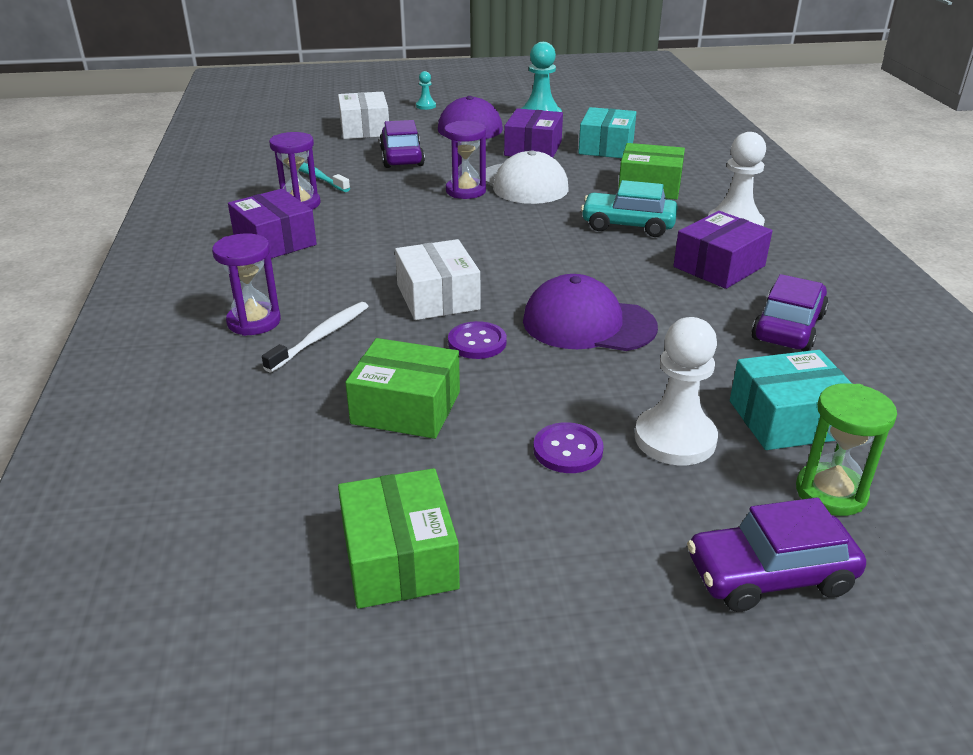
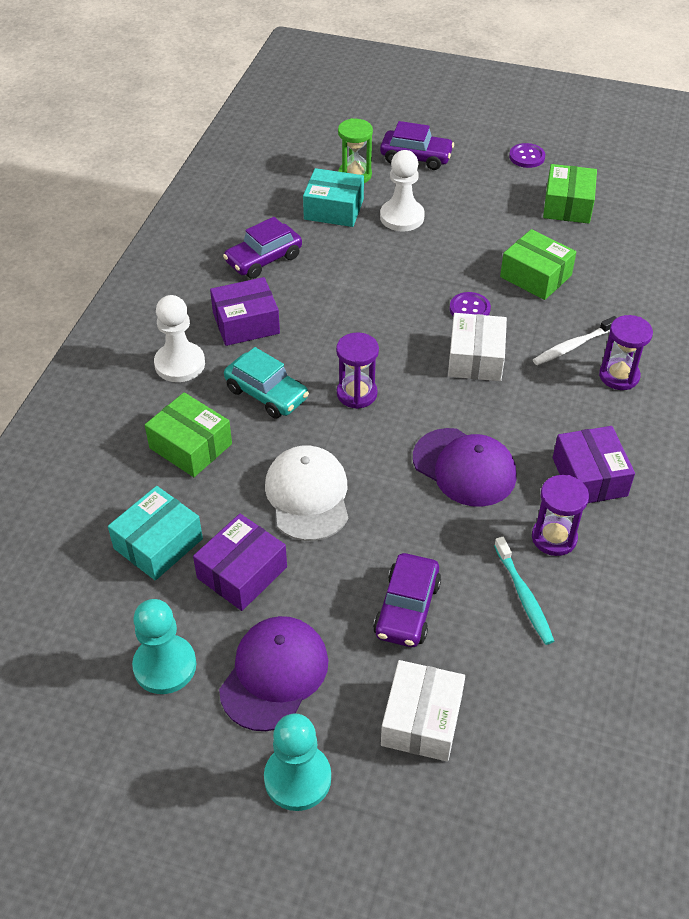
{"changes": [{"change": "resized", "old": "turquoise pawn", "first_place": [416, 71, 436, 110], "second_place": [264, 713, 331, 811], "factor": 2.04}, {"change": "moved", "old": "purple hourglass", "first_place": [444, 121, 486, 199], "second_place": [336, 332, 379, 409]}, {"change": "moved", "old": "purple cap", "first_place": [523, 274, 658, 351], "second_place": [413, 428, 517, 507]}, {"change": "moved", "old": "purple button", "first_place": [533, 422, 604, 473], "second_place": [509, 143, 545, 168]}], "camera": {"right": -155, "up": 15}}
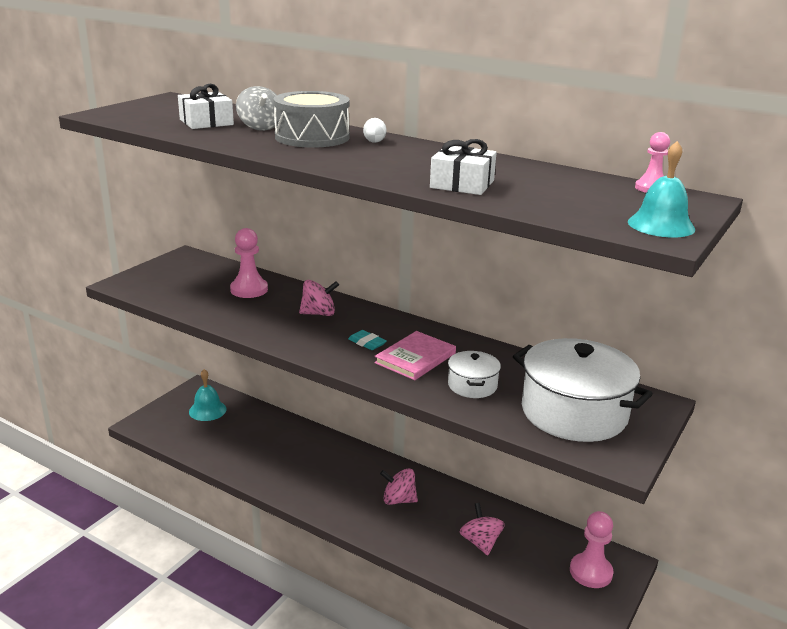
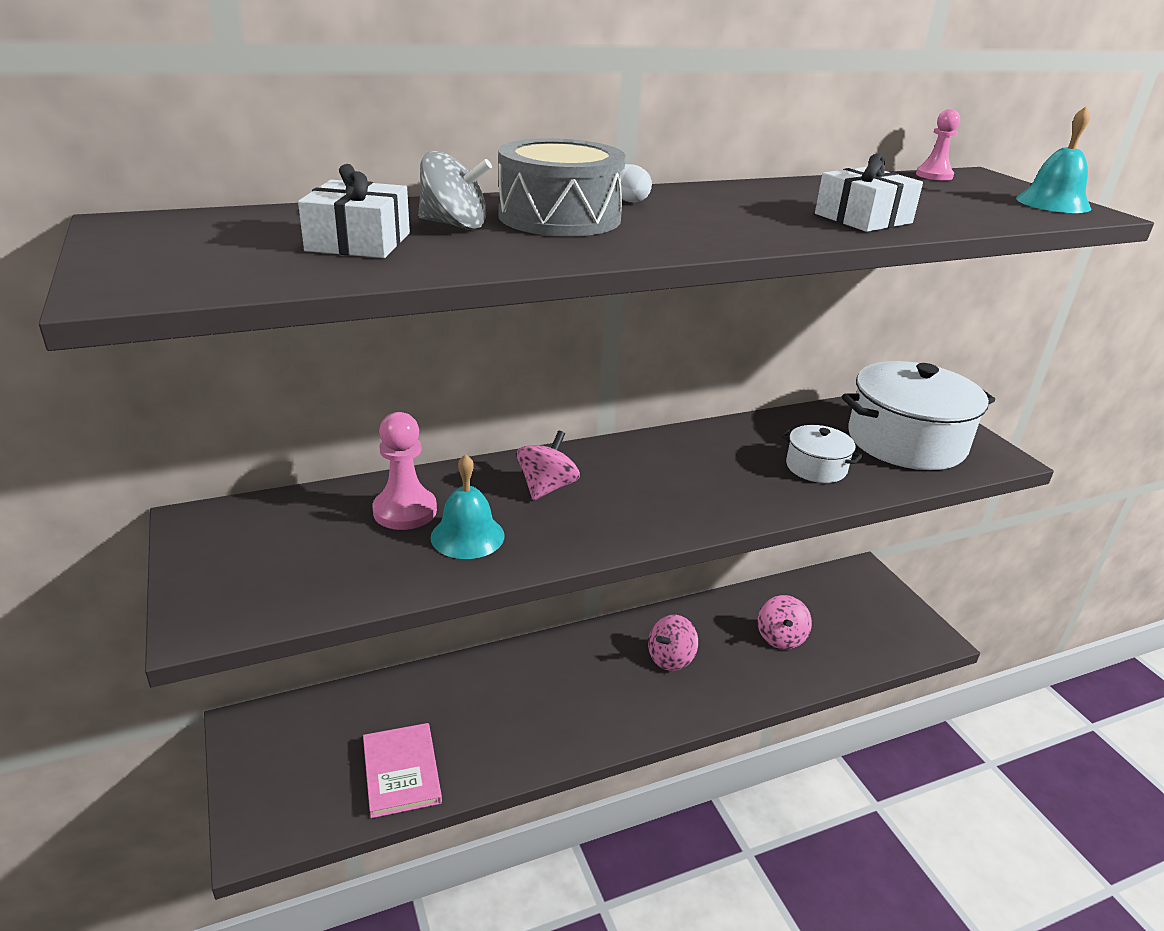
{"changes": [{"change": "moved", "old": "turquoise bell", "first_place": [189, 369, 227, 421], "second_place": [431, 454, 505, 559]}, {"change": "removed", "old": "turquoise eraser", "first_place": [348, 330, 387, 350]}, {"change": "moved", "old": "pink book", "first_place": [374, 331, 456, 380], "second_place": [363, 723, 442, 818]}, {"change": "turned", "old": "pink spinning top", "first_place": [460, 503, 505, 555], "second_place": [758, 595, 812, 649], "degrees": -105}, {"change": "removed", "old": "pink pawn", "first_place": [570, 511, 614, 588]}], "camera": {"right": -55, "up": 5}}
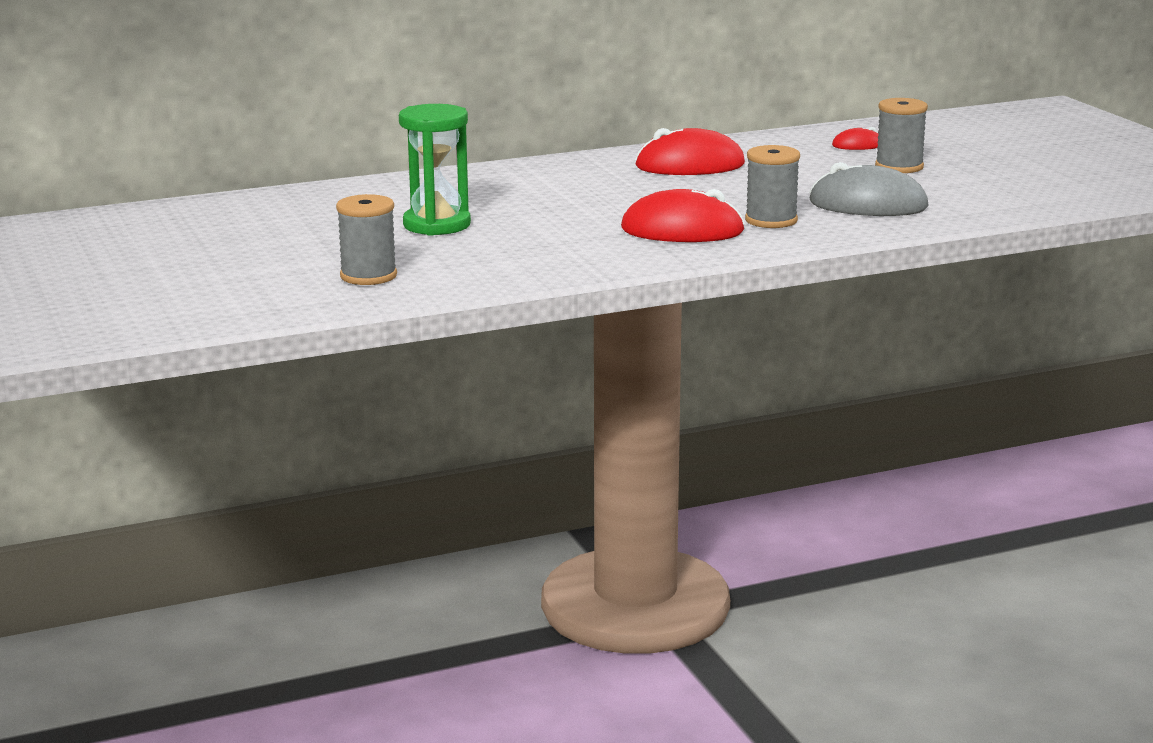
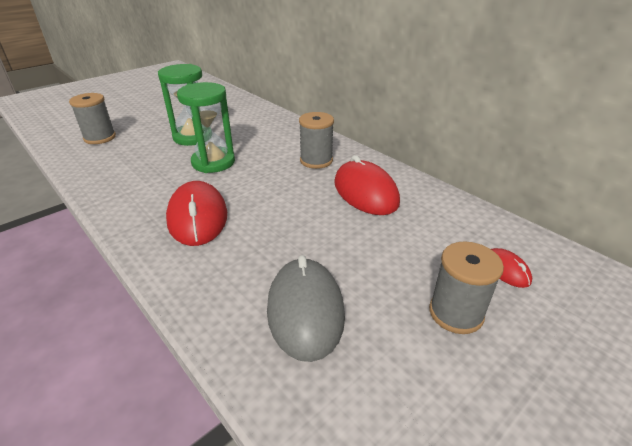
{"changes": [{"change": "moved", "old": "grey spool", "first_place": [745, 145, 800, 228], "second_place": [299, 112, 334, 169]}, {"change": "added", "new": "green hourglass", "second_place": [177, 82, 235, 173]}], "camera": {"right": 70, "up": 15}}
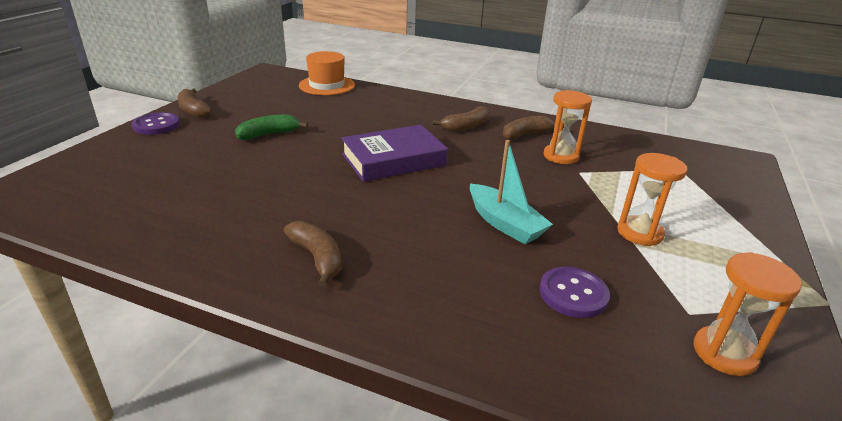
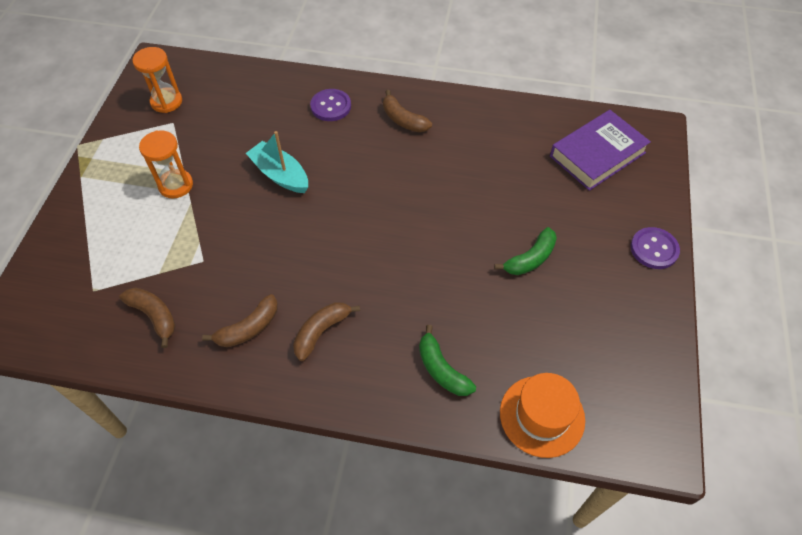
{"changes": [{"change": "moved", "old": "brown banana", "first_place": [177, 88, 212, 118], "second_place": [119, 287, 176, 348]}, {"change": "moved", "old": "purple book", "first_place": [341, 125, 448, 182], "second_place": [550, 110, 651, 191]}, {"change": "moved", "old": "purple button", "first_place": [539, 267, 610, 318], "second_place": [310, 89, 351, 121]}, {"change": "removed", "old": "orange hourglass", "first_place": [544, 90, 592, 164]}, {"change": "added", "new": "green banana", "second_place": [419, 325, 476, 396]}], "camera": {"right": 170, "up": 25}}
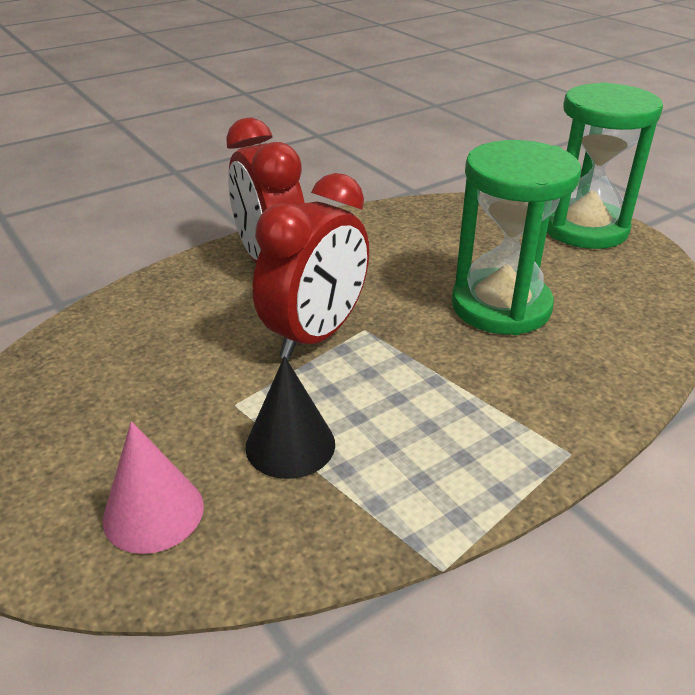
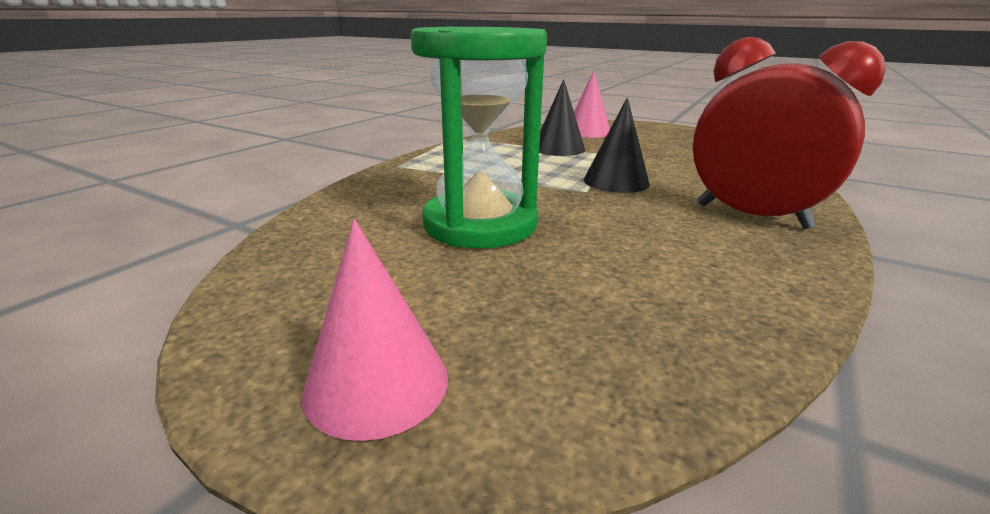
{"changes": [{"change": "replaced", "old": "red clock", "new": "black cone", "first_place": [253, 173, 369, 360], "second_place": [584, 97, 650, 193]}, {"change": "replaced", "old": "green hourglass", "new": "pink cone", "first_place": [547, 82, 663, 249], "second_place": [302, 219, 448, 441]}], "camera": {"right": 155, "up": -10}}
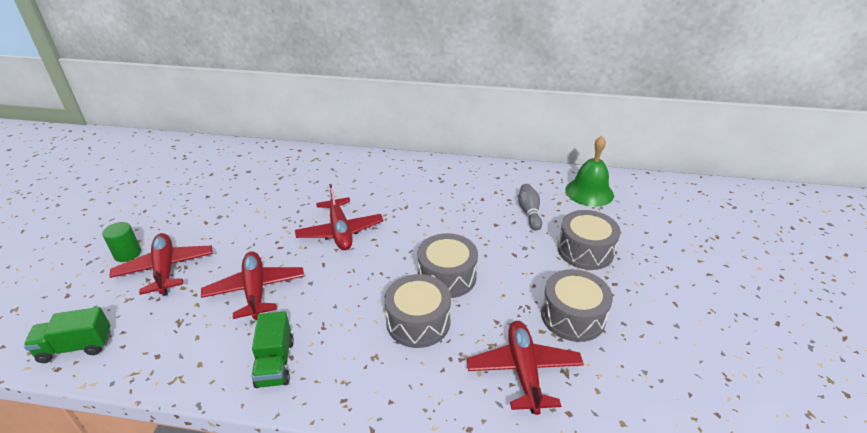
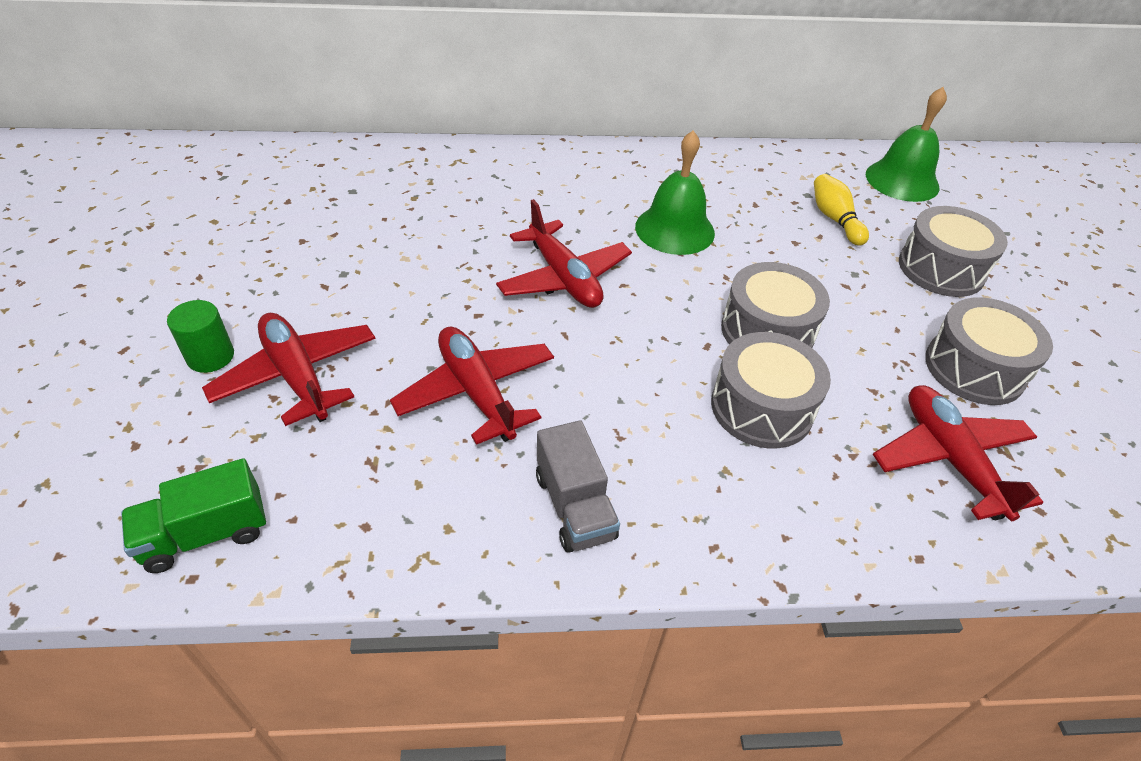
{"changes": [{"change": "recoloured", "old": "green truck", "new": "grey truck", "first_place": [251, 311, 294, 388], "second_place": [536, 420, 620, 553]}, {"change": "recoloured", "old": "grey bowling pin", "new": "yellow bowling pin", "first_place": [518, 184, 542, 230], "second_place": [814, 174, 869, 246]}, {"change": "added", "new": "green bell", "second_place": [635, 130, 715, 255]}], "camera": {"right": -15, "up": 10}}
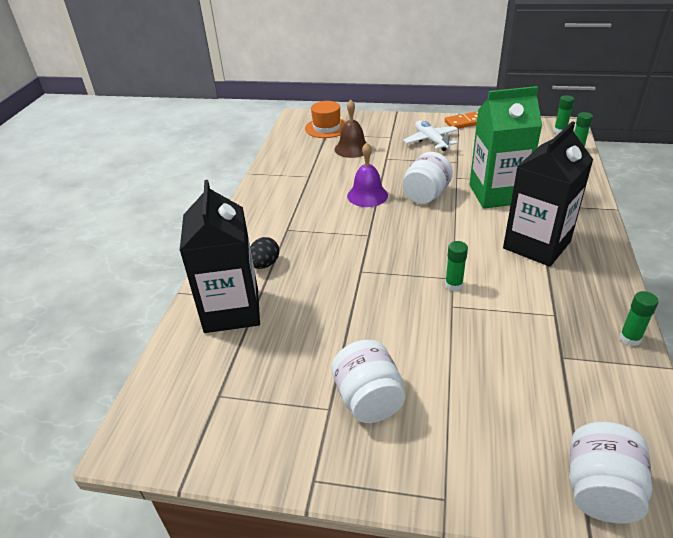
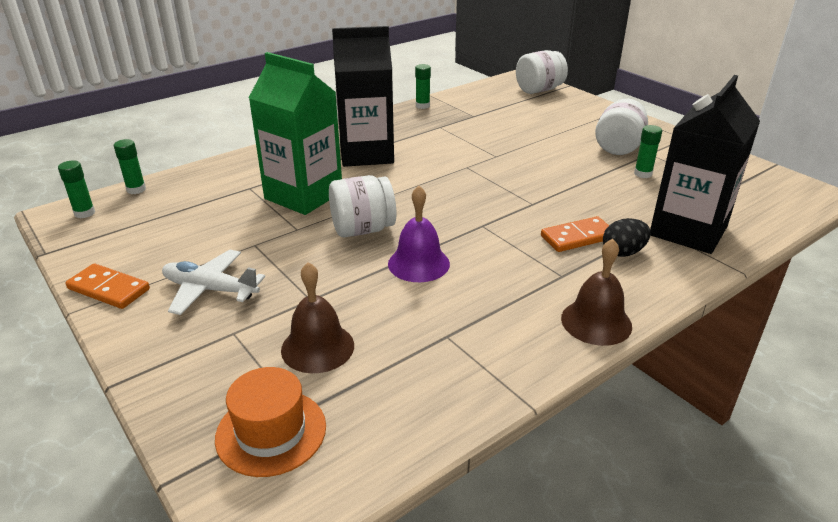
{"changes": [{"change": "turned", "old": "white plane", "first_place": [403, 120, 458, 151], "second_place": [162, 249, 265, 315], "degrees": 90}, {"change": "moved", "old": "green glue stick", "first_place": [445, 241, 468, 291], "second_place": [634, 125, 662, 178]}, {"change": "added", "new": "orange domino", "second_place": [541, 216, 609, 252]}, {"change": "added", "new": "brown bell", "second_place": [561, 239, 632, 346]}], "camera": {"right": -140, "up": -5}}
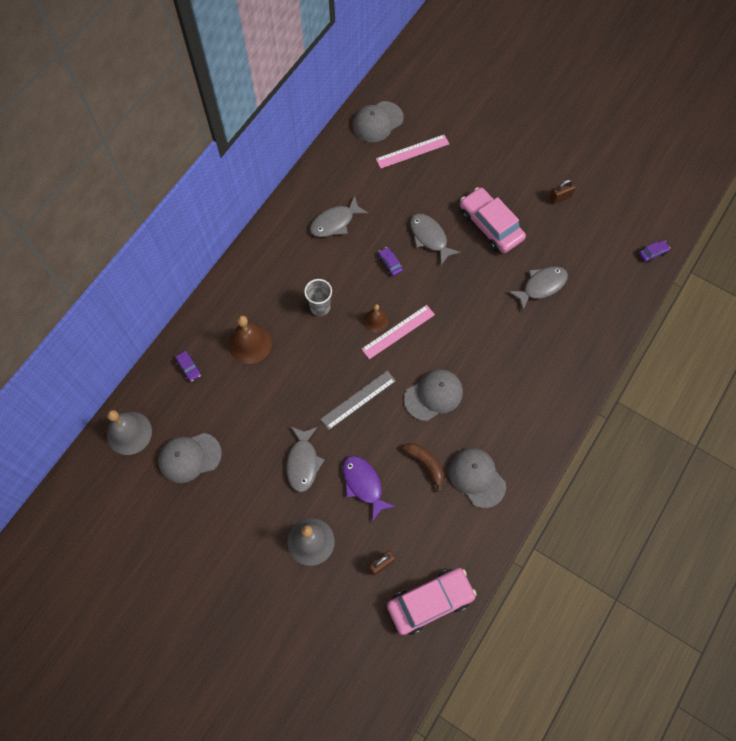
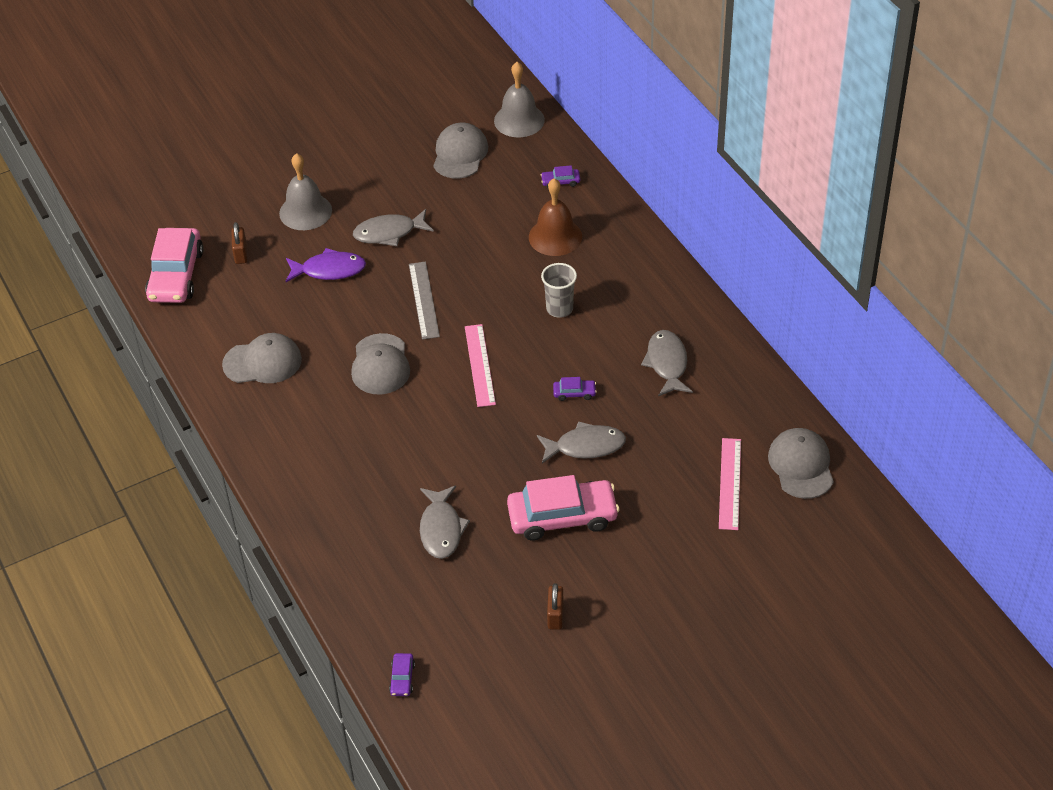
{"changes": [{"change": "turned", "old": "grey fish", "first_place": [286, 427, 325, 492], "second_place": [353, 209, 434, 246], "degrees": -45}, {"change": "removed", "old": "brown bell", "first_place": [364, 304, 389, 332]}, {"change": "removed", "old": "brown banana", "first_place": [403, 443, 444, 492]}], "camera": {"right": 120, "up": -20}}
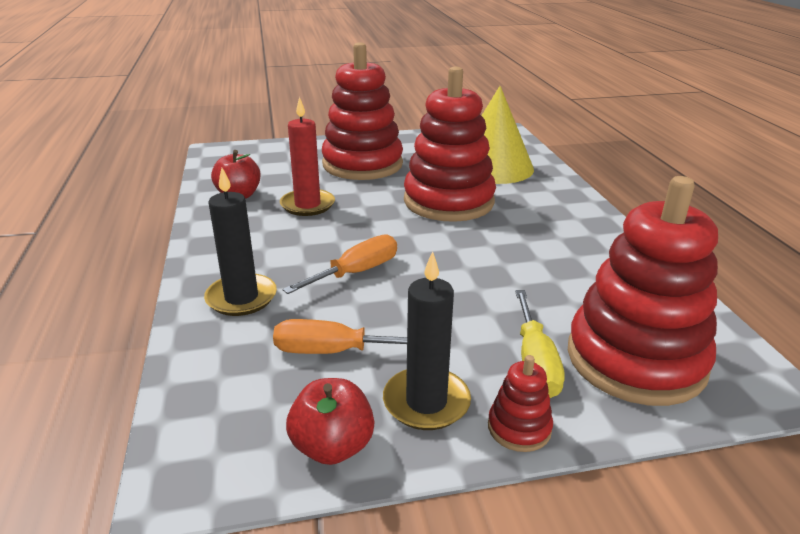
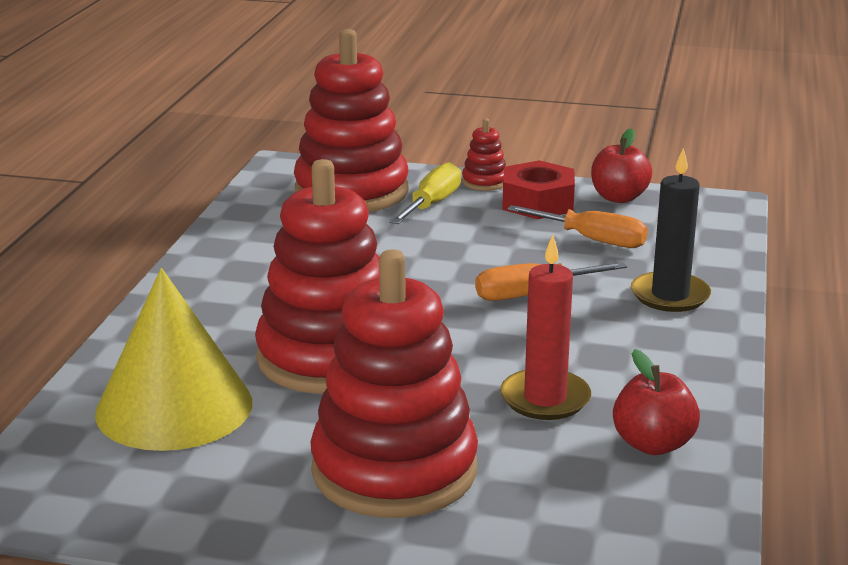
{"changes": [{"change": "replaced", "old": "black candle", "new": "red nut", "first_place": [383, 251, 471, 430], "second_place": [502, 160, 575, 219]}], "camera": {"right": -155, "up": -5}}
